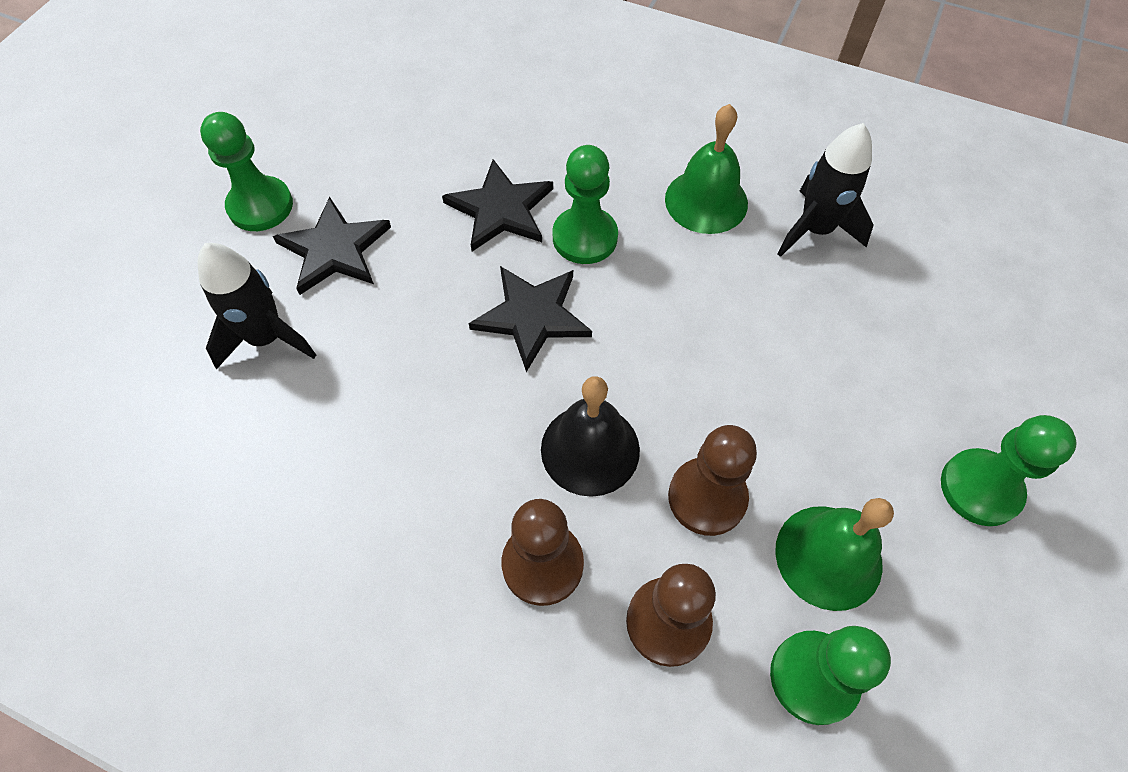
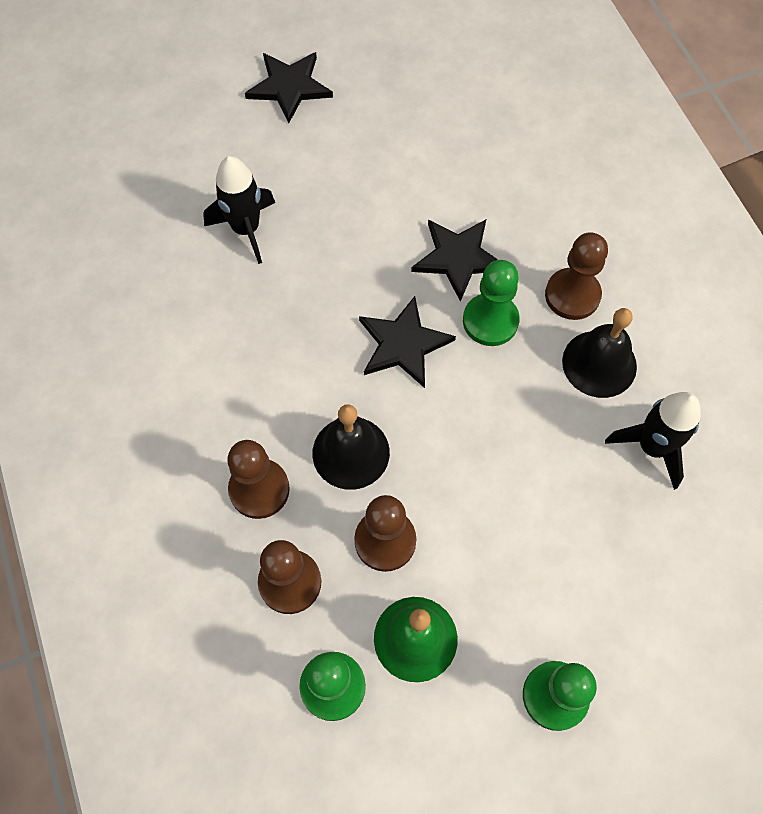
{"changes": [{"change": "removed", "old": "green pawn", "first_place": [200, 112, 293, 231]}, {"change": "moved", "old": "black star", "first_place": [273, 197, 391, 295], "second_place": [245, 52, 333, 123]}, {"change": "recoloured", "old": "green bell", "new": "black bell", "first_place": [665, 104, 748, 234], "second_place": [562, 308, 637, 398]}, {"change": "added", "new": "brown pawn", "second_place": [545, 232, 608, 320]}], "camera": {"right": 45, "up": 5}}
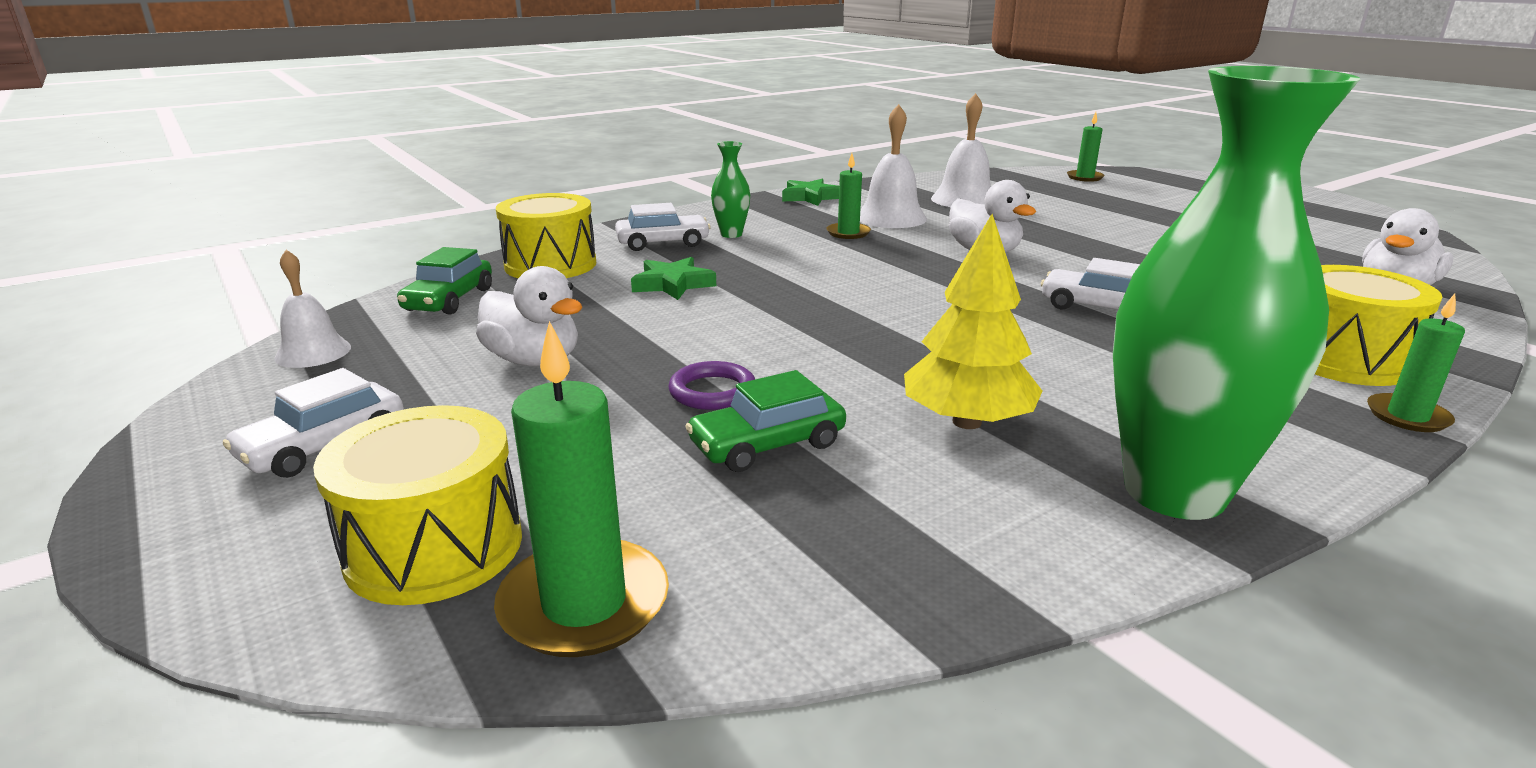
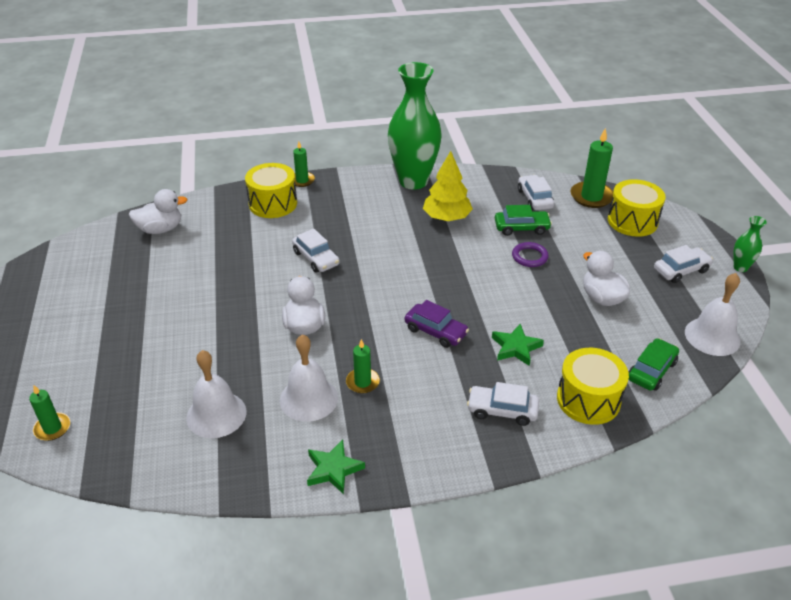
{"changes": [{"change": "resized", "old": "white bell", "first_place": [274, 250, 351, 368], "second_place": [685, 273, 741, 356], "factor": 1.53}, {"change": "moved", "old": "green vase", "first_place": [711, 141, 750, 238], "second_place": [733, 216, 767, 272]}, {"change": "added", "new": "purple car", "second_place": [404, 300, 469, 348]}, {"change": "added", "new": "white car", "second_place": [518, 175, 554, 211]}], "camera": {"right": -155, "up": 15}}
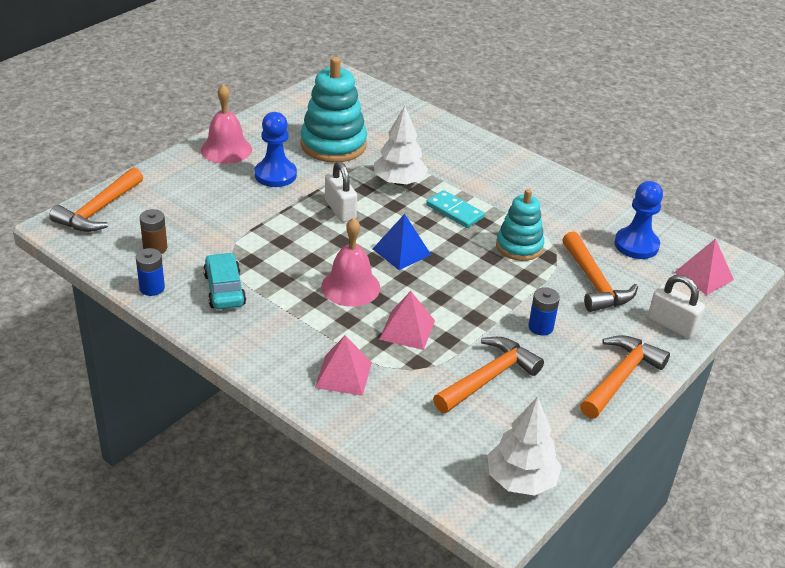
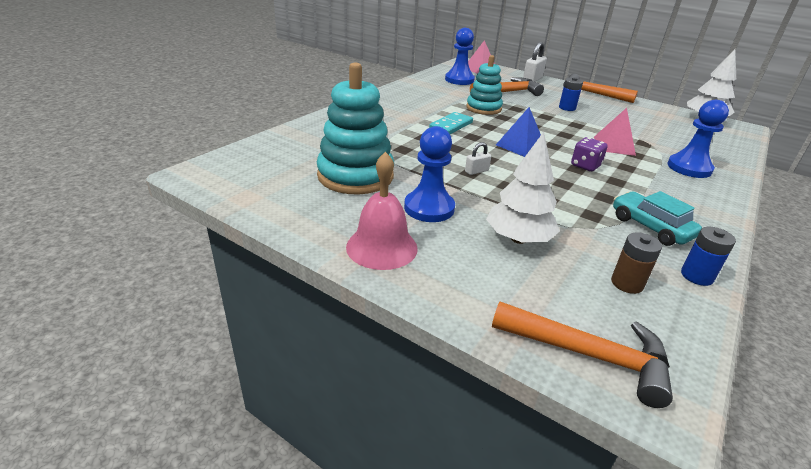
{"changes": [{"change": "turned", "old": "turquoise car", "first_place": [203, 253, 246, 309], "second_place": [613, 191, 702, 246], "degrees": 75}, {"change": "replaced", "old": "pink pyramid", "new": "blue pawn", "first_place": [315, 335, 372, 396], "second_place": [667, 100, 729, 178]}, {"change": "replaced", "old": "pink bell", "new": "purple dice", "first_place": [321, 218, 380, 307], "second_place": [571, 137, 608, 171]}, {"change": "resized", "old": "white padlock", "first_place": [325, 161, 357, 222], "second_place": [465, 142, 491, 175], "factor": 0.55}, {"change": "moved", "old": "white tree", "first_place": [374, 106, 428, 185], "second_place": [486, 132, 560, 244]}, {"change": "removed", "old": "orange hammer", "first_place": [433, 337, 544, 413]}], "camera": {"right": -95, "up": -5}}
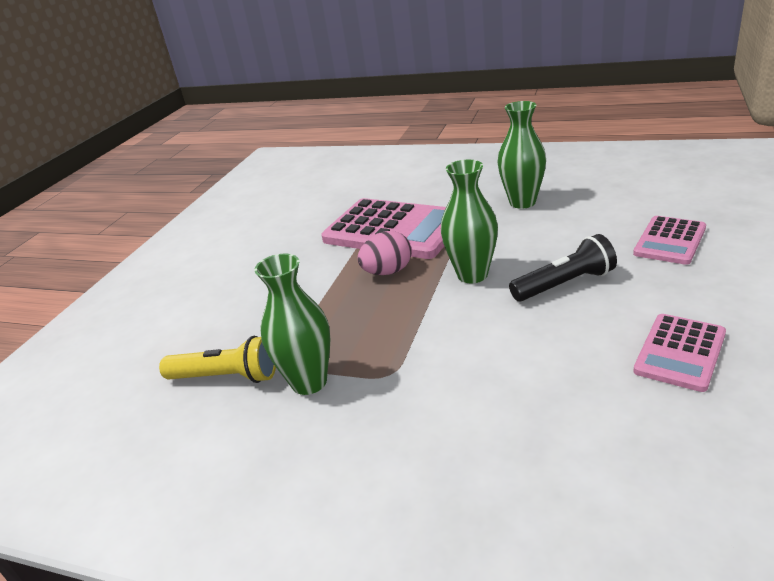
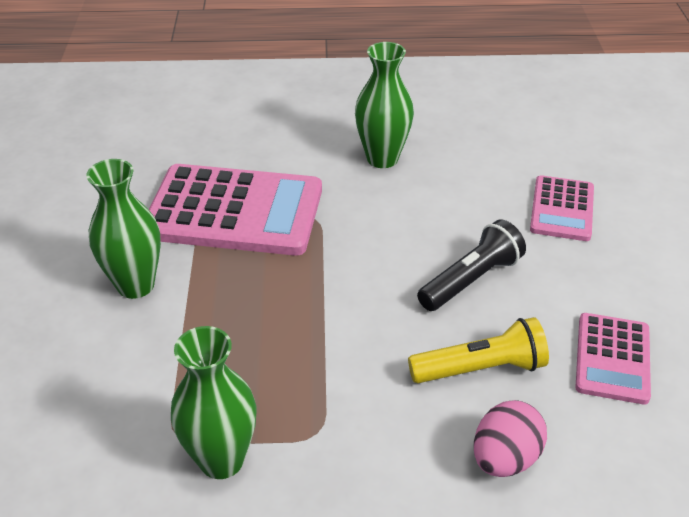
{"changes": [{"change": "moved", "old": "yellow flashlight", "first_place": [159, 336, 276, 383], "second_place": [408, 317, 549, 383]}, {"change": "moved", "old": "pink egg", "first_place": [358, 231, 412, 275], "second_place": [474, 400, 547, 477]}, {"change": "moved", "old": "green vase", "first_place": [441, 160, 498, 283], "second_place": [86, 159, 161, 299]}], "camera": {"right": -25, "up": 10}}
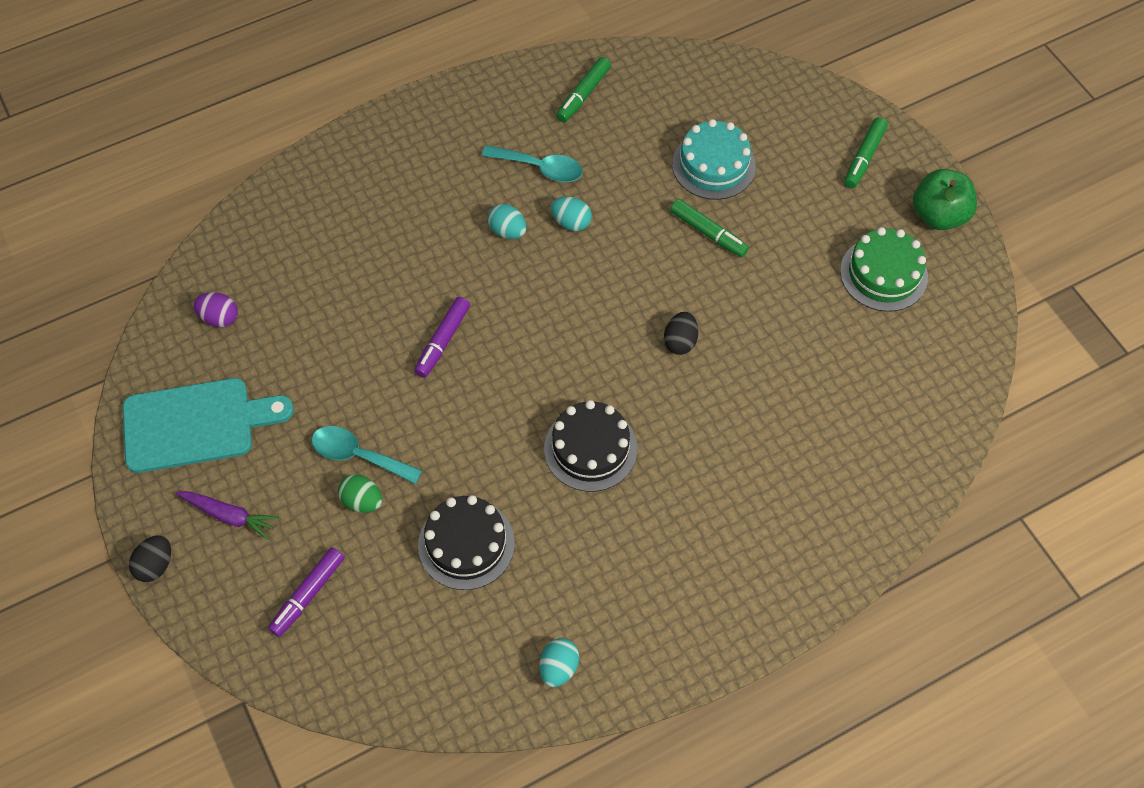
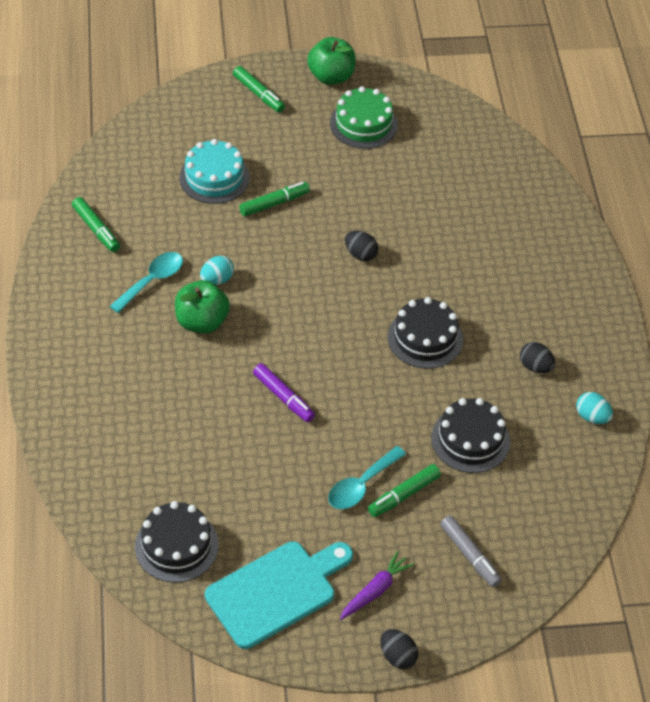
{"changes": [{"change": "turned", "old": "turquoise cutting board", "first_place": [122, 378, 294, 473], "second_place": [205, 541, 353, 649], "degrees": 45}, {"change": "replaced", "old": "purple egg", "new": "black cake", "first_place": [193, 293, 238, 327], "second_place": [135, 501, 219, 583]}, {"change": "recoloured", "old": "purple marker", "new": "grey marker", "first_place": [268, 547, 344, 637], "second_place": [440, 515, 502, 587]}, {"change": "replaced", "old": "green egg", "new": "green marker", "first_place": [338, 474, 382, 513], "second_place": [368, 464, 441, 517]}, {"change": "replaced", "old": "turquoise egg", "new": "green apple", "first_place": [488, 204, 527, 239], "second_place": [175, 280, 230, 334]}, {"change": "added", "new": "black egg", "second_place": [520, 342, 555, 373]}], "camera": {"right": -70, "up": -10}}
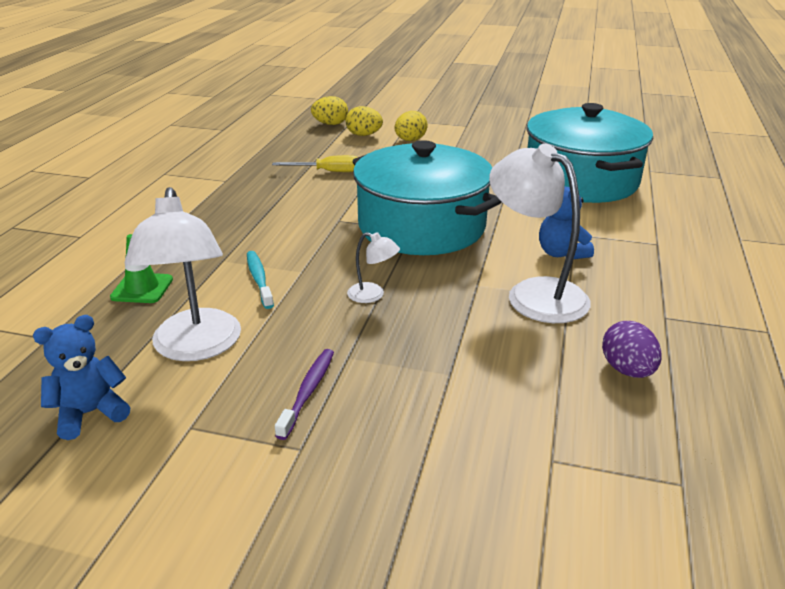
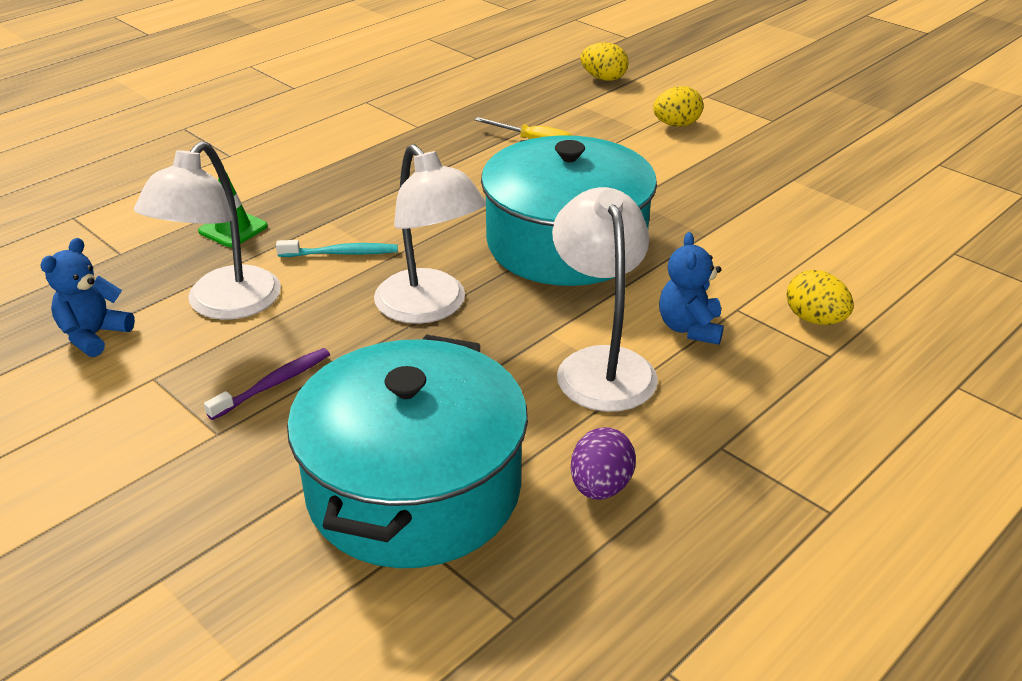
{"changes": [{"change": "turned", "old": "blue teddy bear", "first_place": [33, 315, 131, 440], "second_place": [40, 238, 135, 357], "degrees": -60}, {"change": "turned", "old": "turquoise toothbrush", "first_place": [247, 251, 274, 309], "second_place": [276, 240, 398, 257], "degrees": 75}, {"change": "moved", "old": "yellow egg", "first_place": [345, 106, 383, 136], "second_place": [786, 270, 854, 325]}, {"change": "resized", "old": "white lamp", "first_place": [347, 232, 400, 303], "second_place": [374, 144, 486, 324], "factor": 2.15}, {"change": "moved", "old": "turquoise pot", "first_place": [526, 103, 653, 203], "second_place": [287, 335, 528, 568]}], "camera": {"right": 30, "up": 5}}
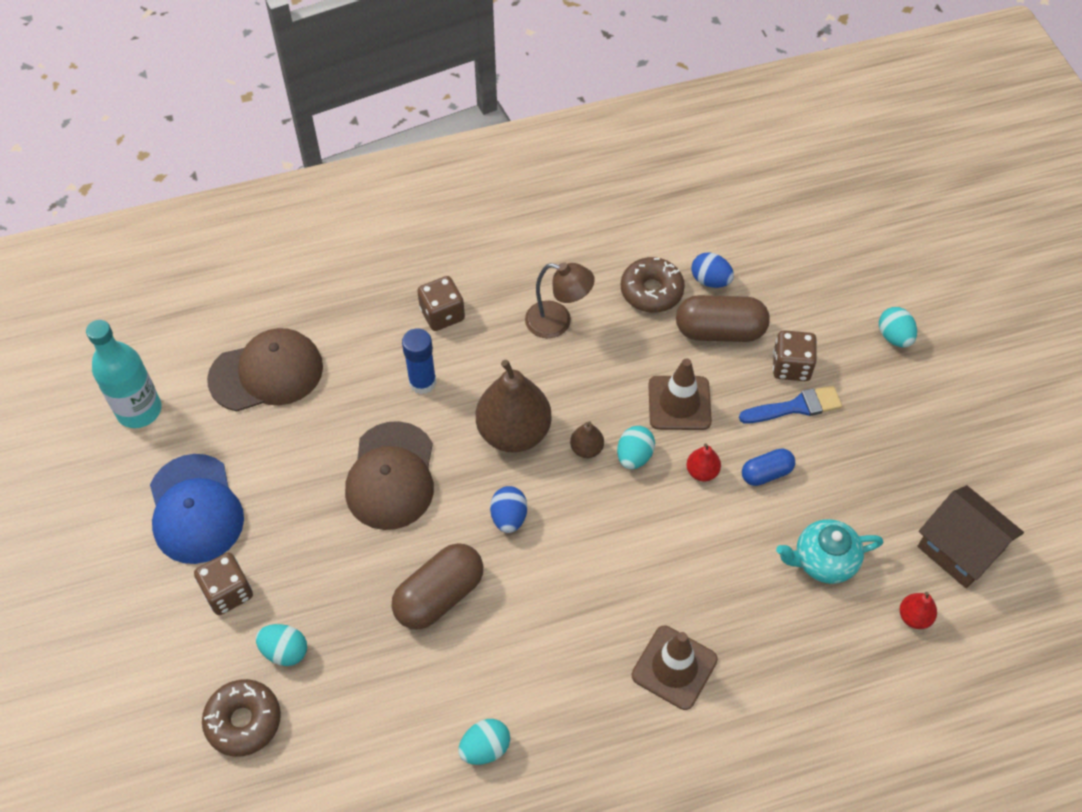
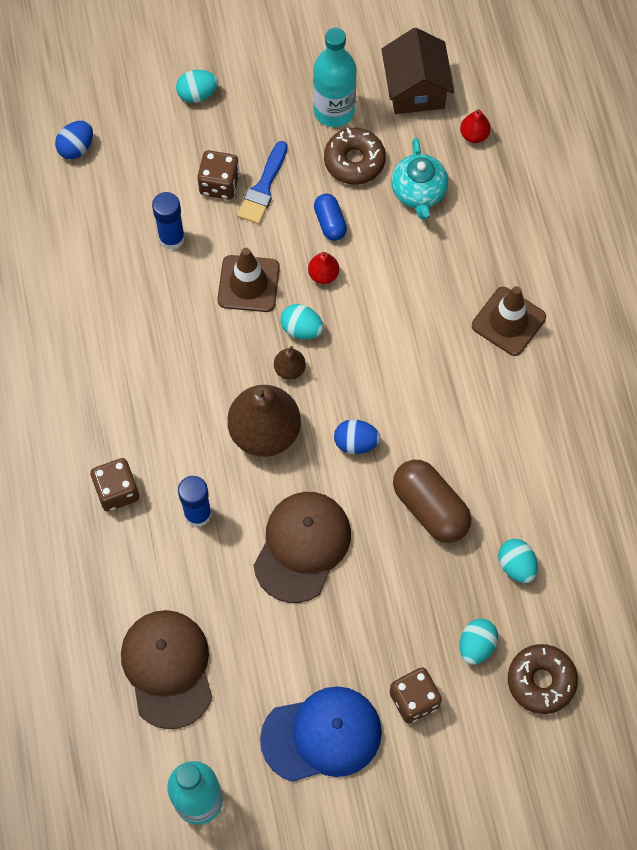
{"changes": [{"change": "turned", "old": "brown cap", "first_place": [345, 421, 434, 530], "second_place": [253, 492, 351, 603], "degrees": -75}, {"change": "moved", "old": "turquoise egg", "first_place": [459, 719, 510, 765], "second_place": [498, 539, 538, 583]}, {"change": "removed", "old": "brown lamp", "first_place": [525, 262, 595, 338]}, {"change": "moved", "old": "brown donut", "first_place": [621, 257, 685, 313], "second_place": [324, 128, 386, 185]}, {"change": "replaced", "old": "brown capsule", "new": "blue glue stick", "first_place": [676, 295, 770, 342], "second_place": [152, 192, 185, 250]}, {"change": "moved", "old": "blue egg", "first_place": [691, 252, 734, 288], "second_place": [55, 121, 93, 159]}, {"change": "turned", "old": "blue brush", "first_place": [739, 385, 842, 423], "second_place": [237, 141, 288, 224], "degrees": -150}, {"change": "turned", "old": "brown house", "first_place": [917, 485, 1024, 588], "second_place": [381, 28, 454, 114], "degrees": -60}, {"change": "added", "new": "turquoise bottle", "second_place": [313, 28, 356, 127]}], "camera": {"right": -85, "up": 10}}
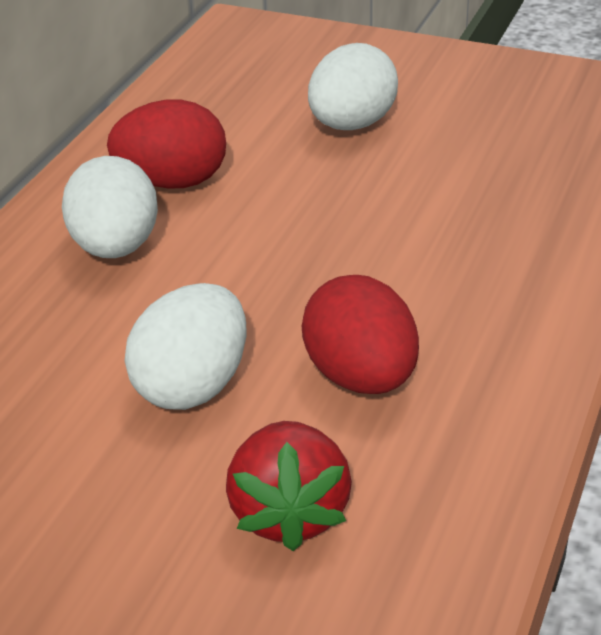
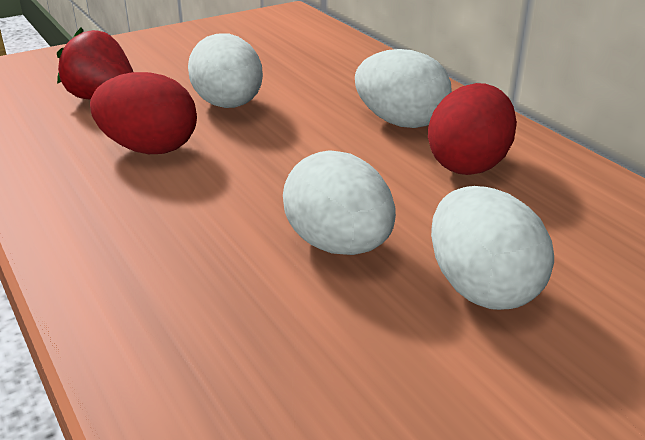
{"changes": [{"change": "added", "new": "white egg", "second_place": [283, 150, 396, 255]}], "camera": {"right": 125, "up": -5}}
